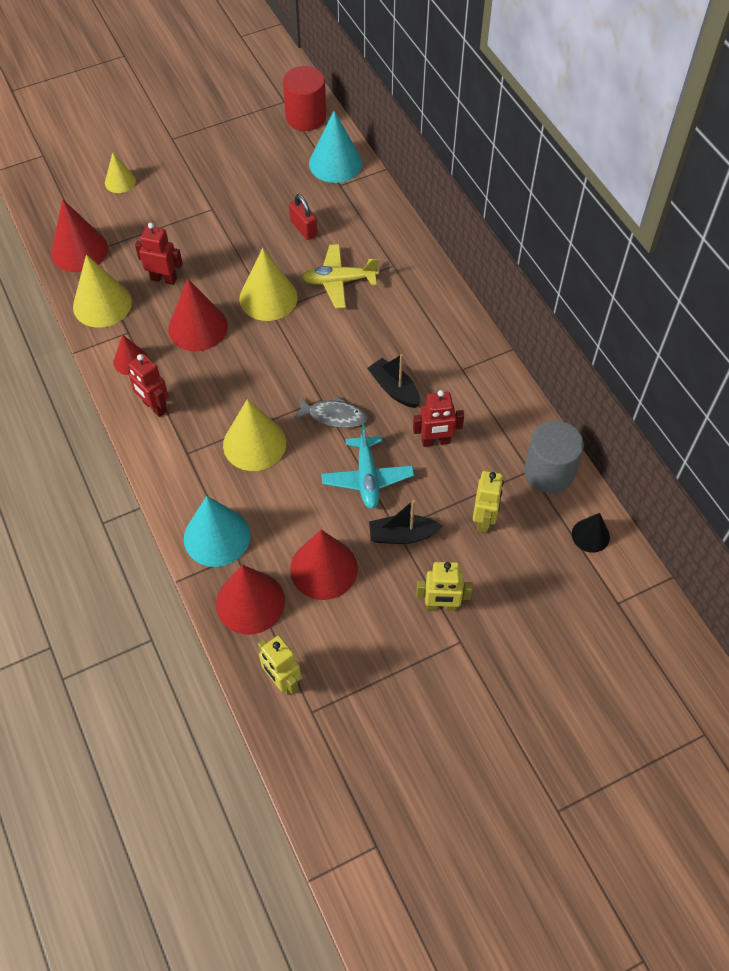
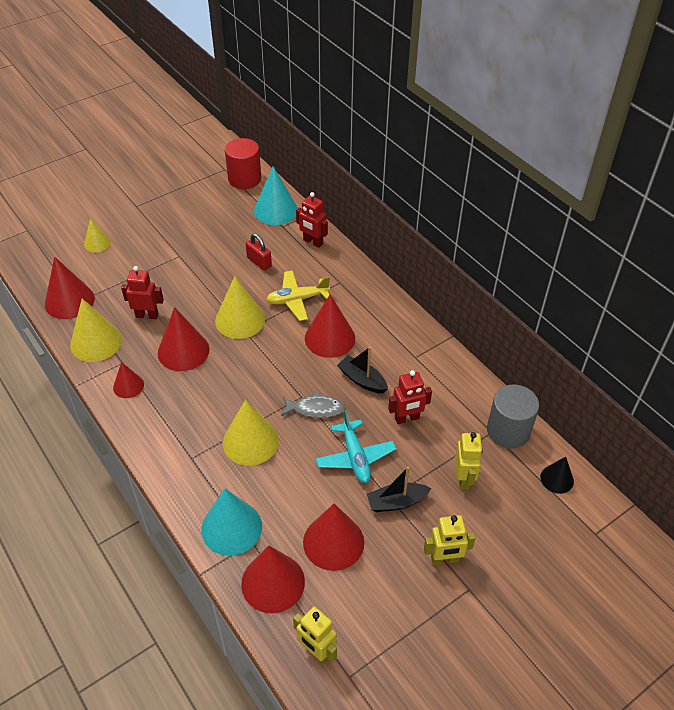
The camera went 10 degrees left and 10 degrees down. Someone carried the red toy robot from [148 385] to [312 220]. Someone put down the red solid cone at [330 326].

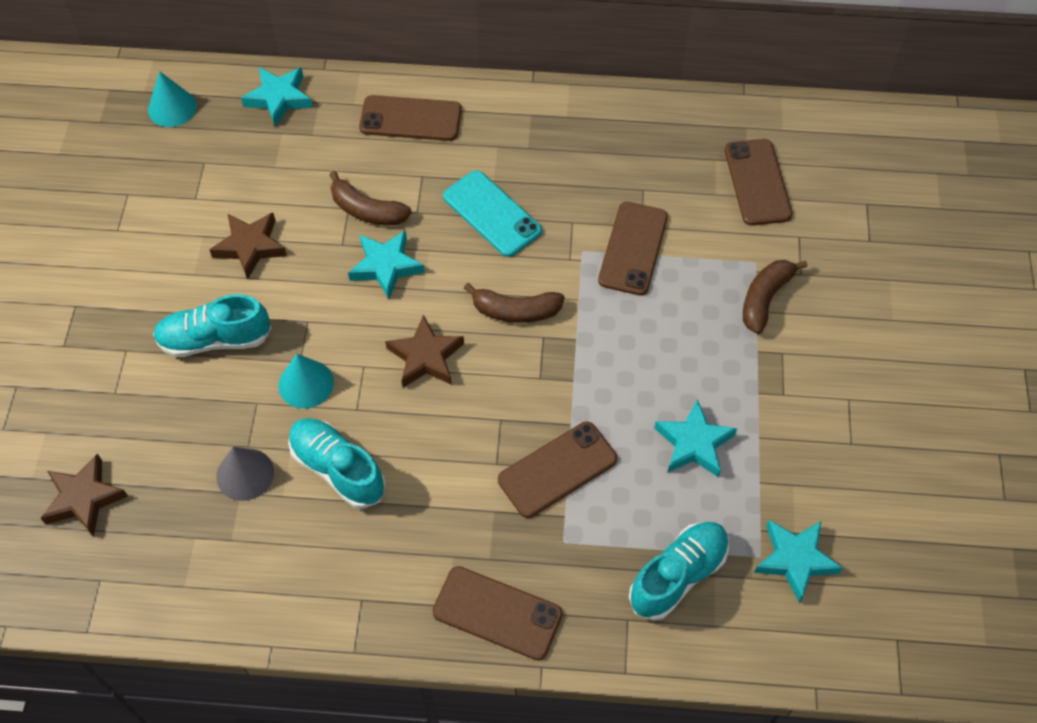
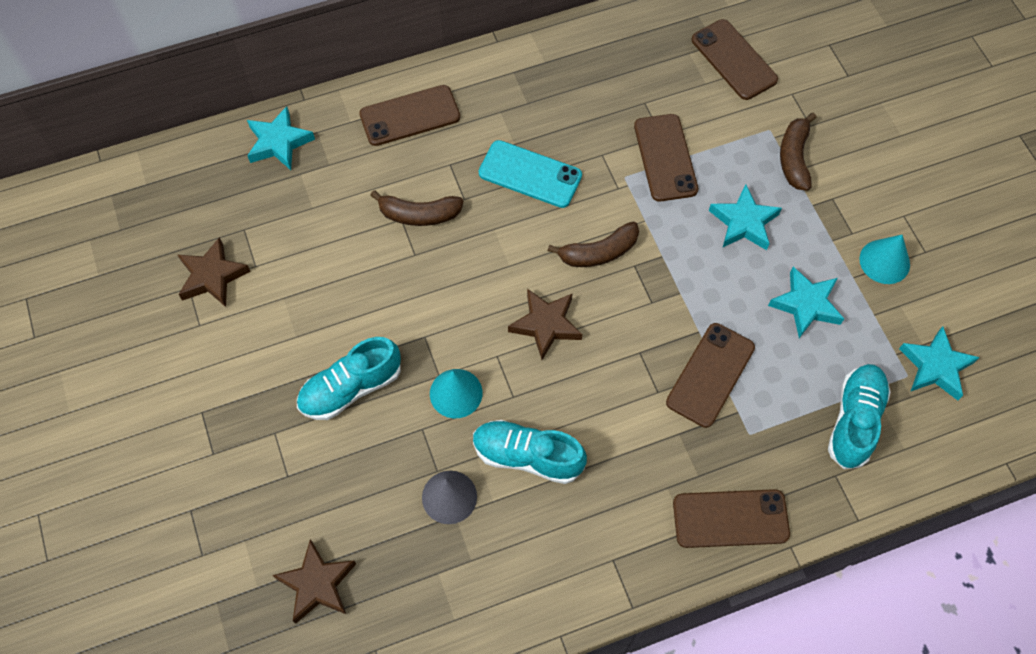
The camera went 25 degrees left and 5 degrees up. Someone carried the brown five-pointed star from [248 246] to [214 272]. Someone carried the aqua five-pointed star from [386 264] to [745 217]. Someone carried the aqua solid cone from [172 99] to [884 259].

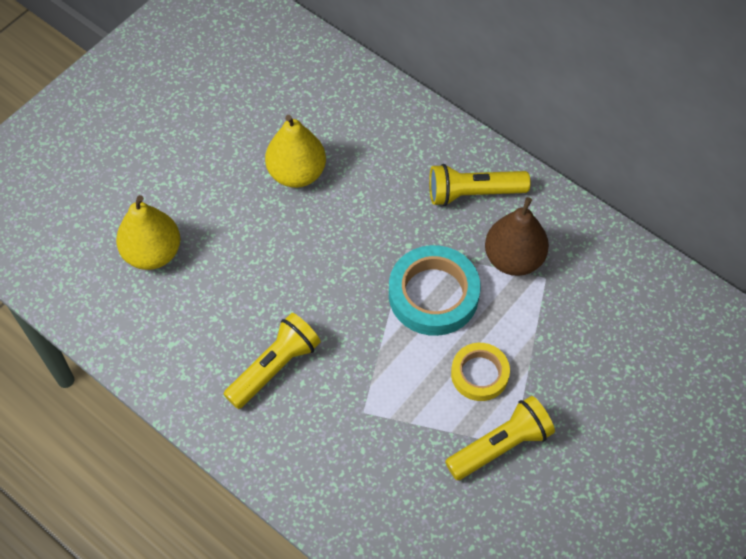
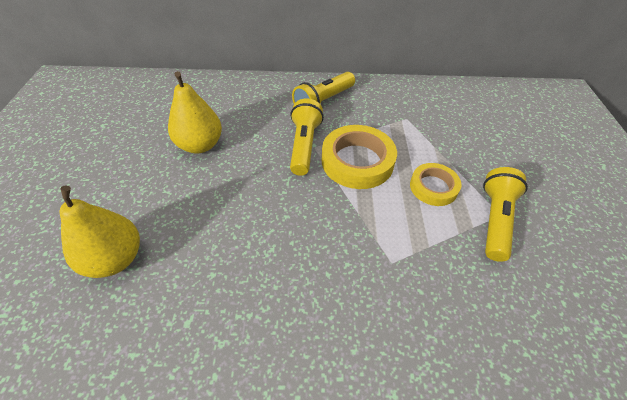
The camera went 40 degrees left and 10 degrees down. Someone carried the bright yellow flashlight from [272 361] to [307 137]. Someone repainted the aqua roll of tape at [434 290], which became the bright yellow roll of tape at [359 157]. Someone took away the brown toy pear at [517 236].

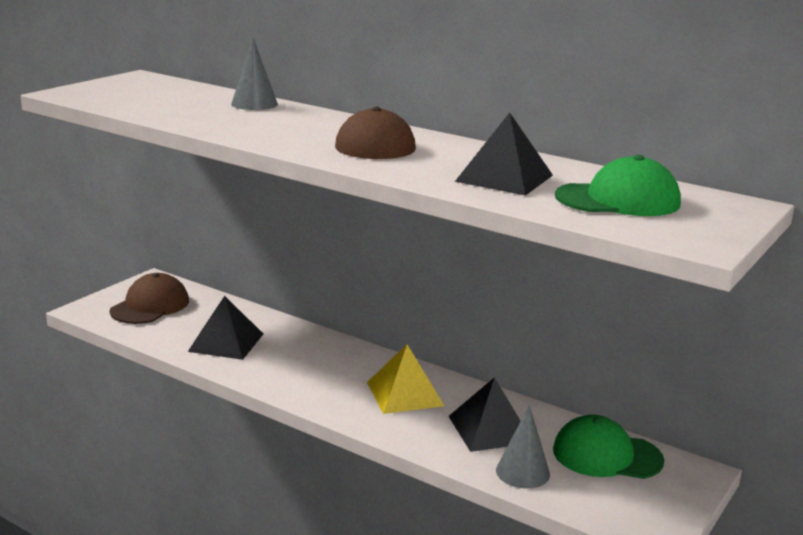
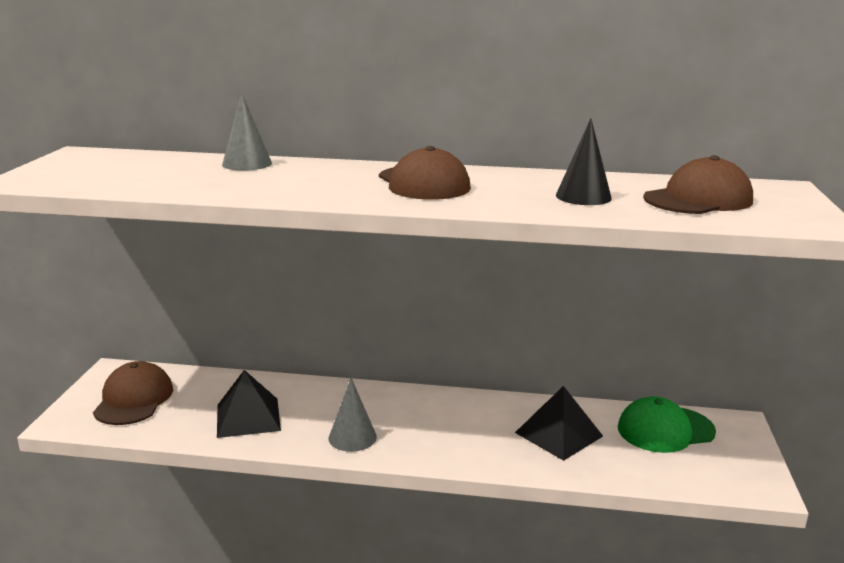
The camera went 25 degrees left and 0 degrees up. Someone carried the ash-grey solid cone from [523 447] to [353 415]. Someone swapped the jet-black pyramid at [504 154] for the jet-black solid cone at [584 161]. Someone repainted the emerald peaked cap at [618 185], which became the brown peaked cap at [698 184]. Someone took away the bright yellow pyramid at [405 379].

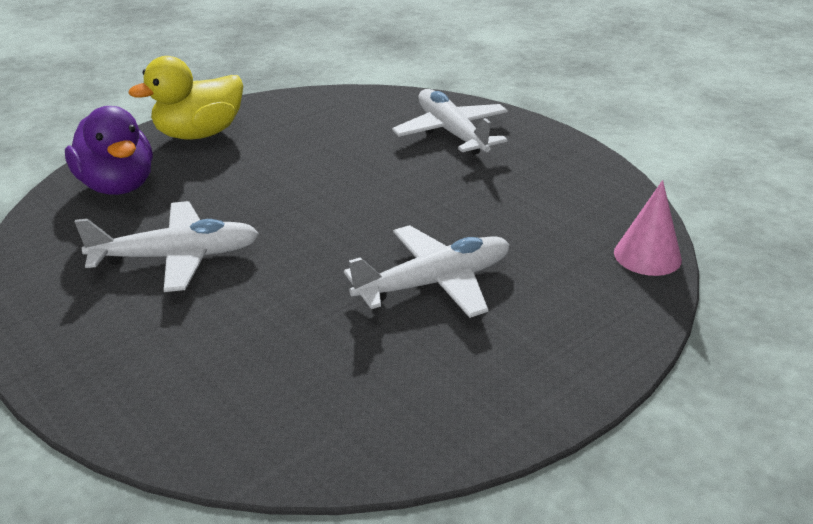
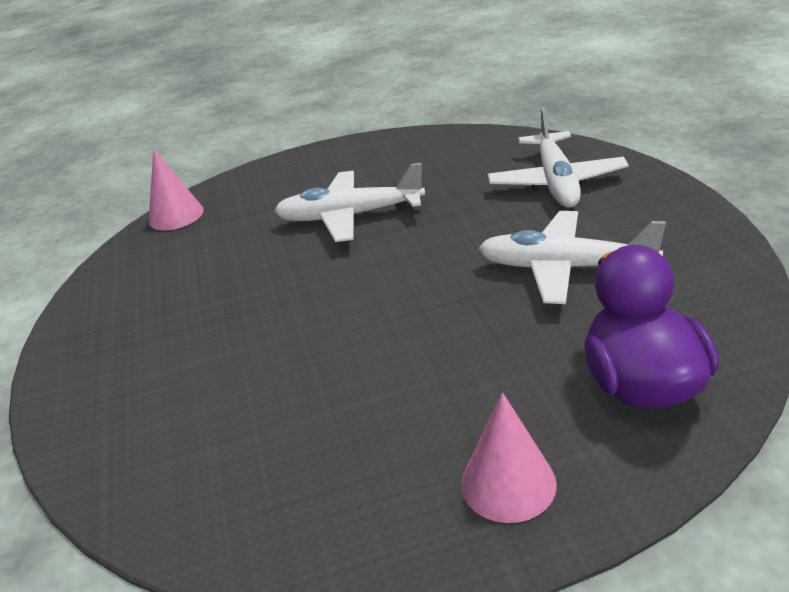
The camera went 150 degrees left and 0 degrees up. Someone swapped the bright yellow toy duck at [186 98] for the rose-pink solid cone at [509 457]. Someone carried the white aeroplane from [450 121] to [558 158].

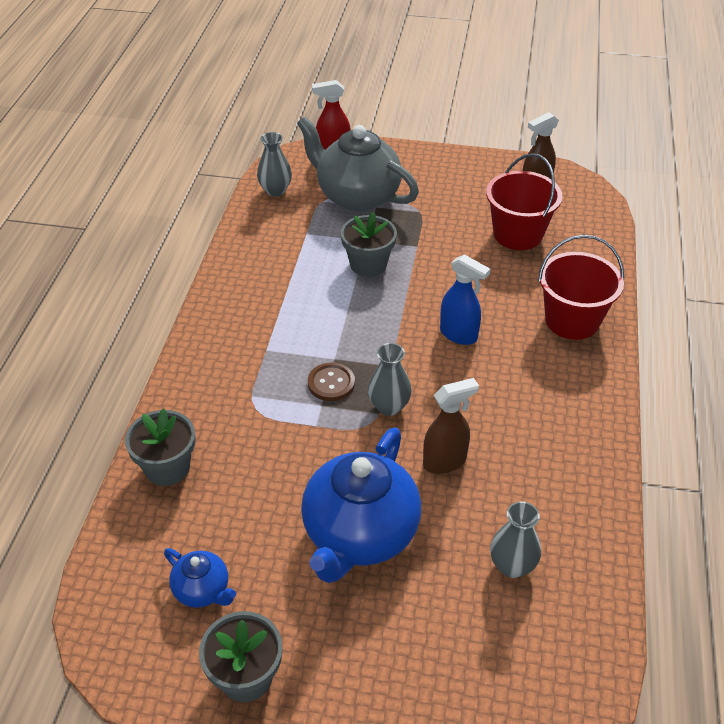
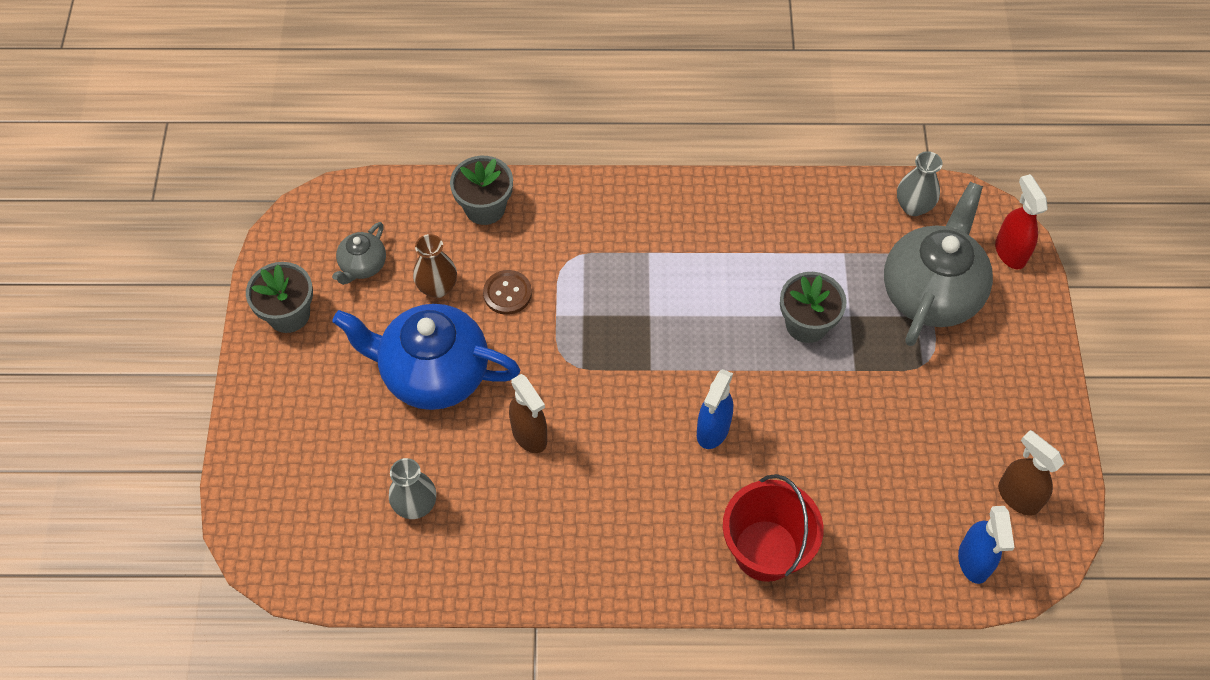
The camera went 80 degrees right and 15 degrees up. Someone repainted the blue teapot at [200 578], which became the ash-grey teapot at [359 253]. Someone put down the brown vase at [435 266]. Someone carried the brown shirt button from [331 381] to [507 292]. Someone put down the blue sprayer at [986 545]. Someone took away the ash-grey vase at [390 379]. Someone took away the red bucket at [524 201].

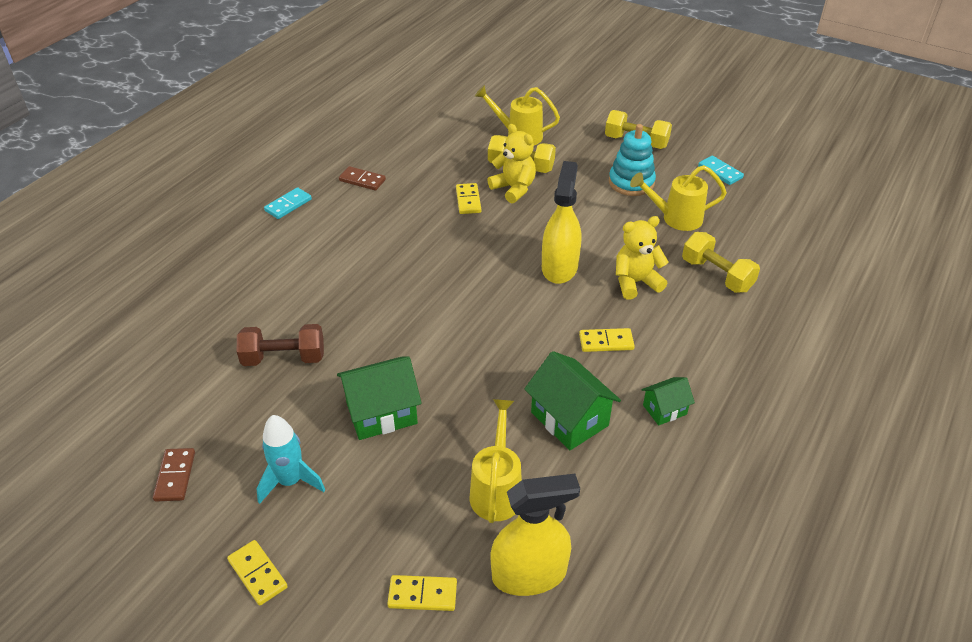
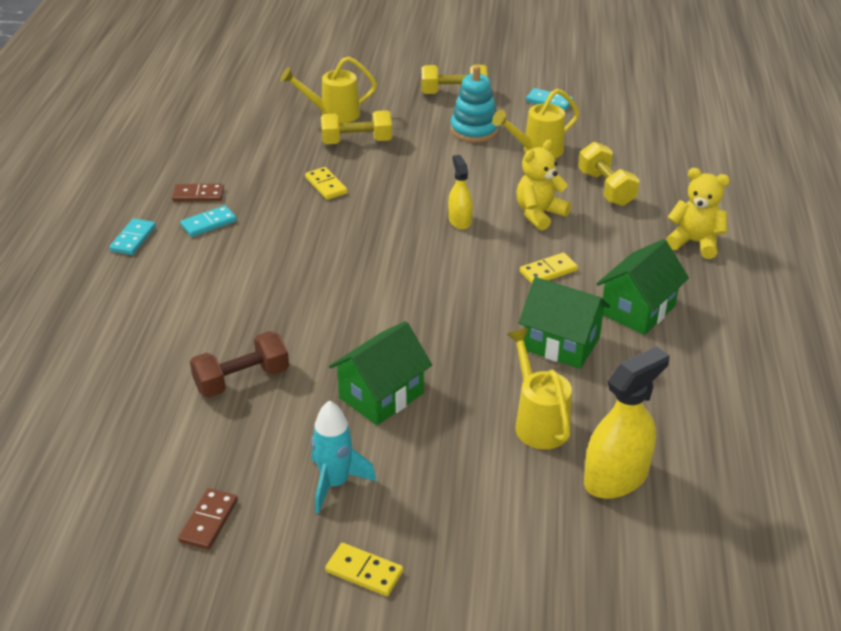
The camera went 25 degrees left and 5 degrees down. Someone rotated the brown domino at [174 475] by 45 degrees clockwise. Someone put down the aqua domino at [208 221]. Someone scaled the bright yellow sprayer at [561 222] by 0.58. Someone rotated the bright yellow hand weight at [721 262] by 45 degrees clockwise. Someone scaled the emerald house at [668 401] by 1.76. Someone carried the bright yellow stuffed bear from [511 163] to [698 213]. Someone took away the bright yellow domino at [422 593].

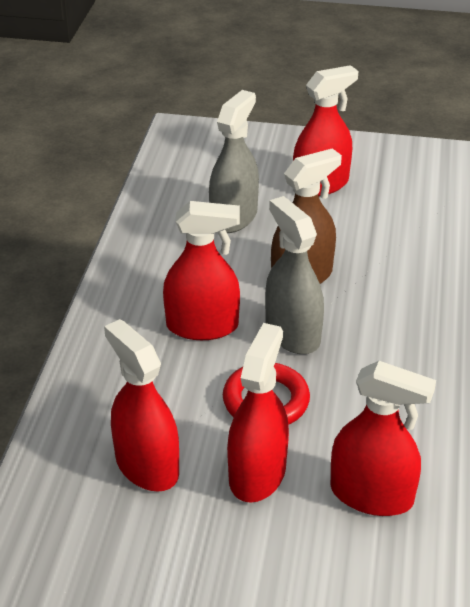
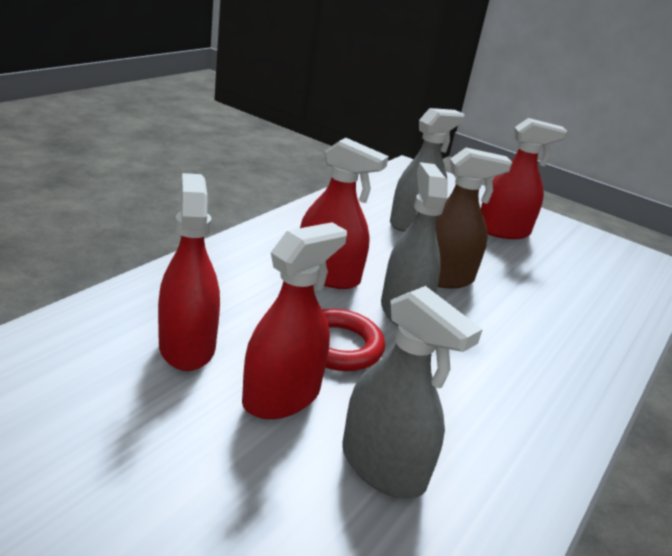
The camera went 20 degrees right and 10 degrees down. Someone repainted the red sprayer at [383 438], which became the ash-grey sprayer at [412 392].

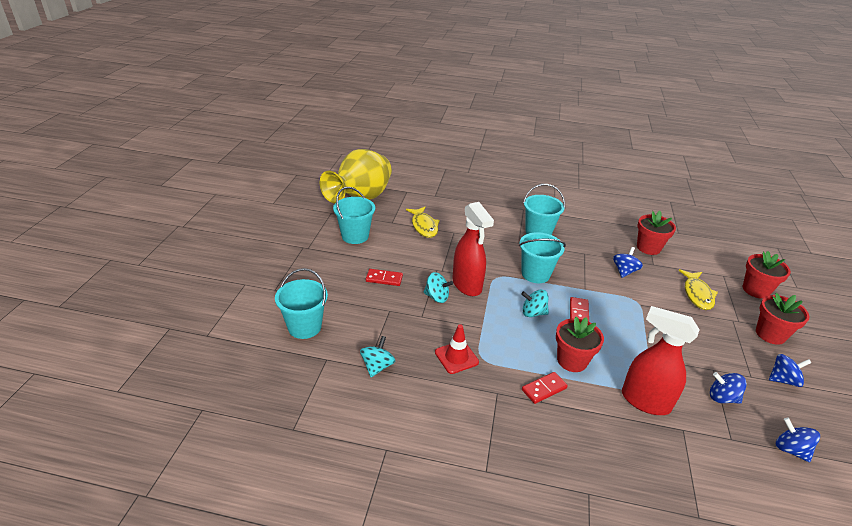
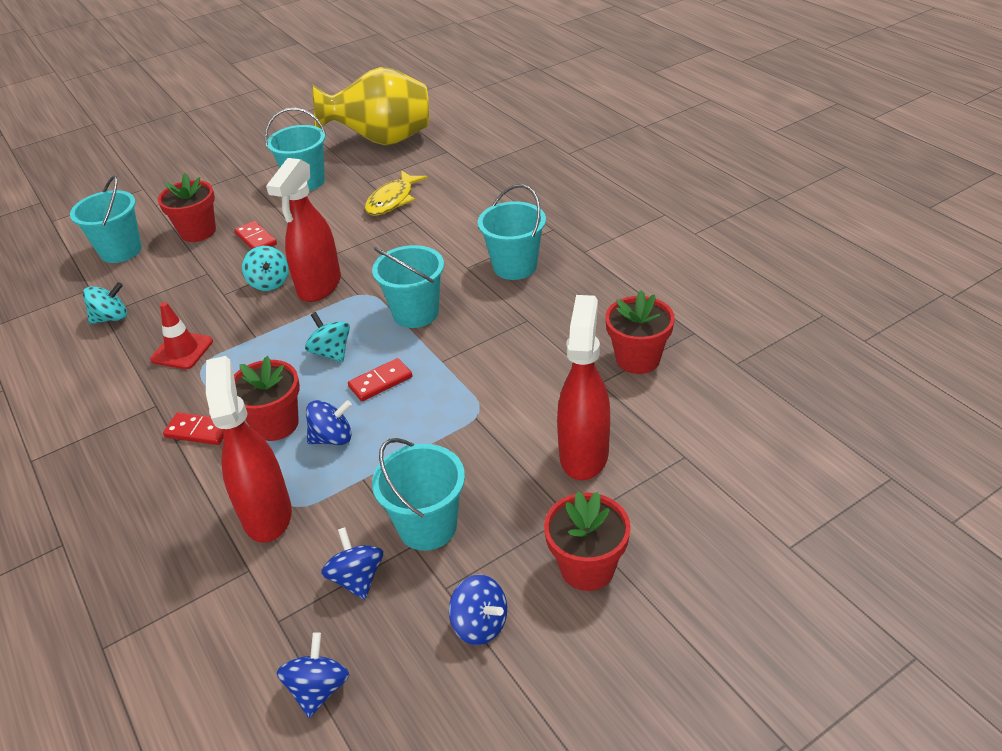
The camera went 50 degrees right and 5 degrees up. Someone carried the red plant pot from [767 275] to [187 207]. Someone carried the blue toy top from [628 262] to [329 422]. Someone put down the aqua bucket at [418 494]. Someone swapped the bright yellow fish figure at [698 289] for the red sprayer at [583 387].

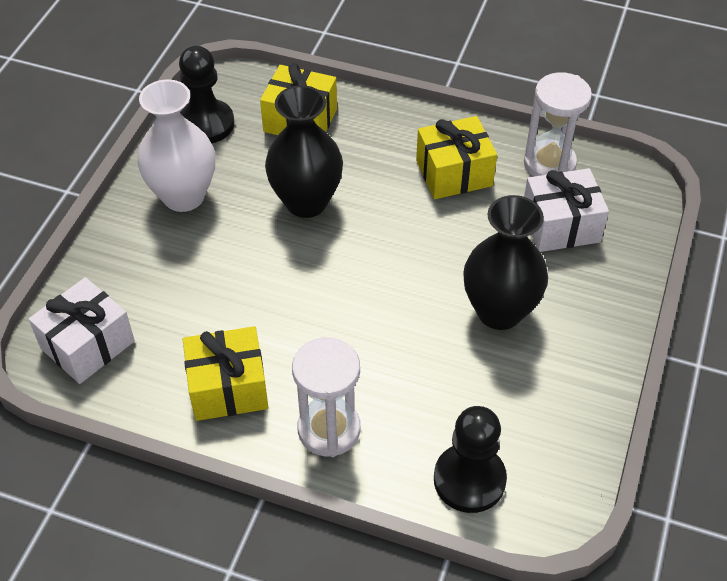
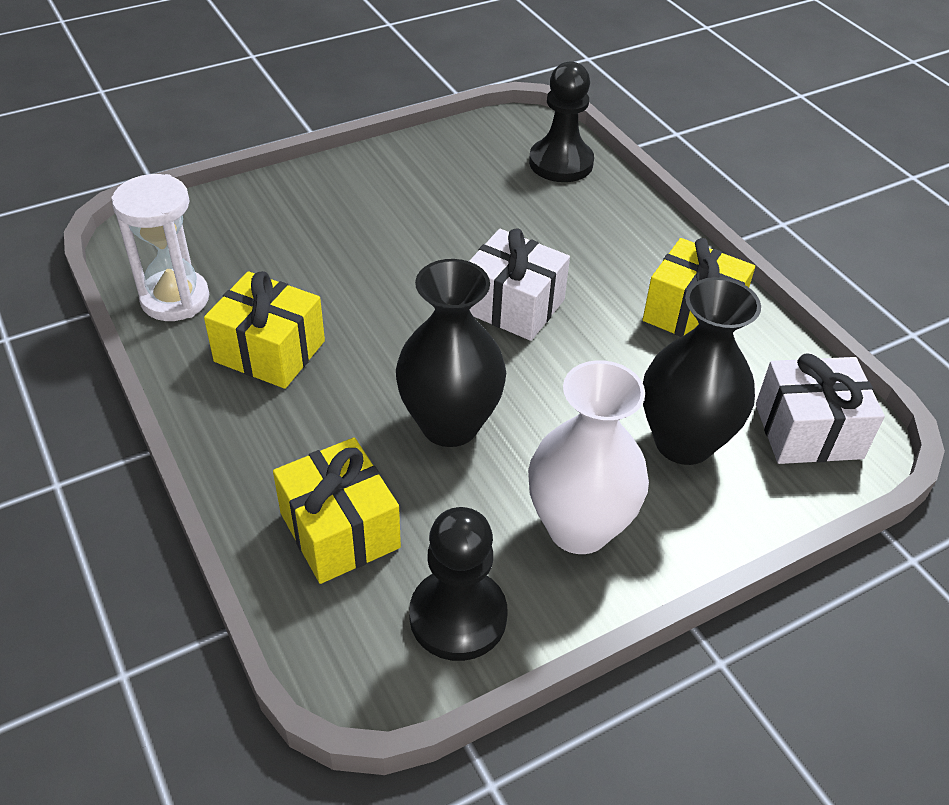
The camera went 140 degrees left and 5 degrees down. Someone carried the white present from [566 210] to [519 285]. Someone carried the jet-black vase from [505 262] to [702 371]. Someone took away the white sand timer at [326 397].

